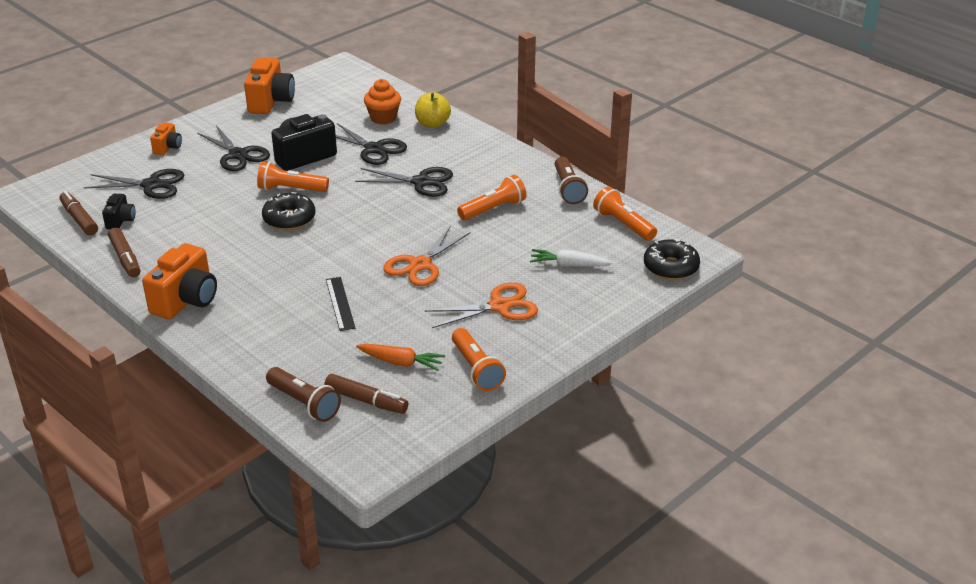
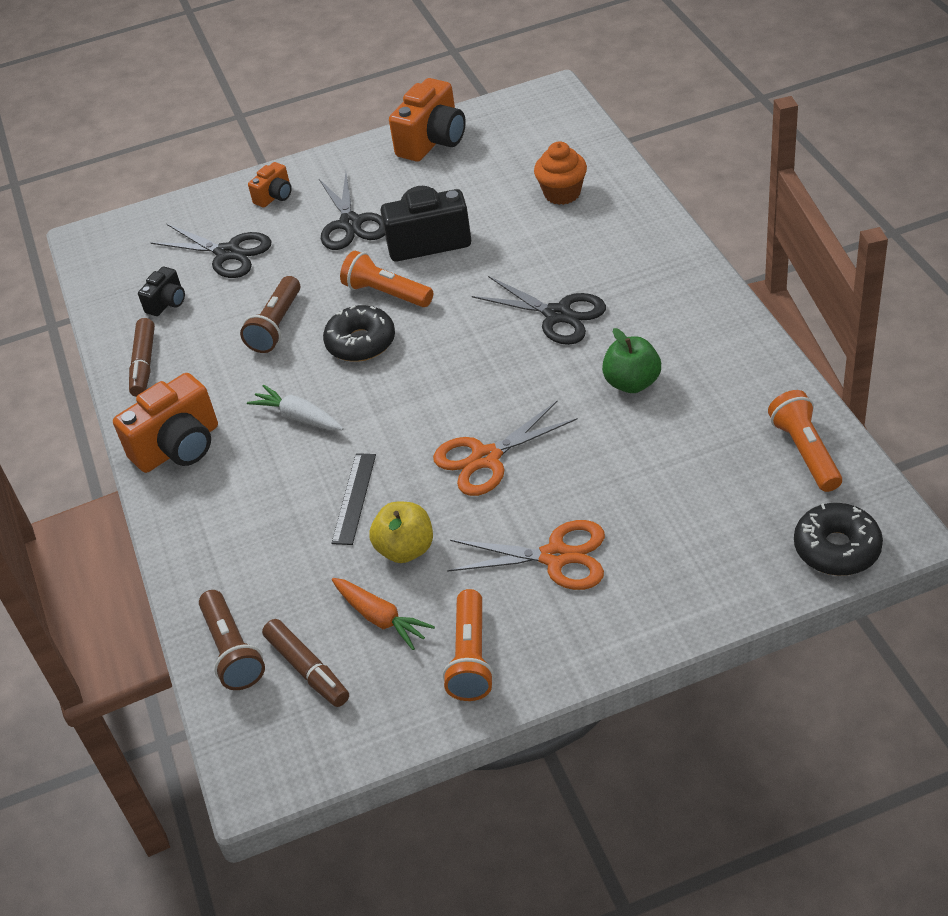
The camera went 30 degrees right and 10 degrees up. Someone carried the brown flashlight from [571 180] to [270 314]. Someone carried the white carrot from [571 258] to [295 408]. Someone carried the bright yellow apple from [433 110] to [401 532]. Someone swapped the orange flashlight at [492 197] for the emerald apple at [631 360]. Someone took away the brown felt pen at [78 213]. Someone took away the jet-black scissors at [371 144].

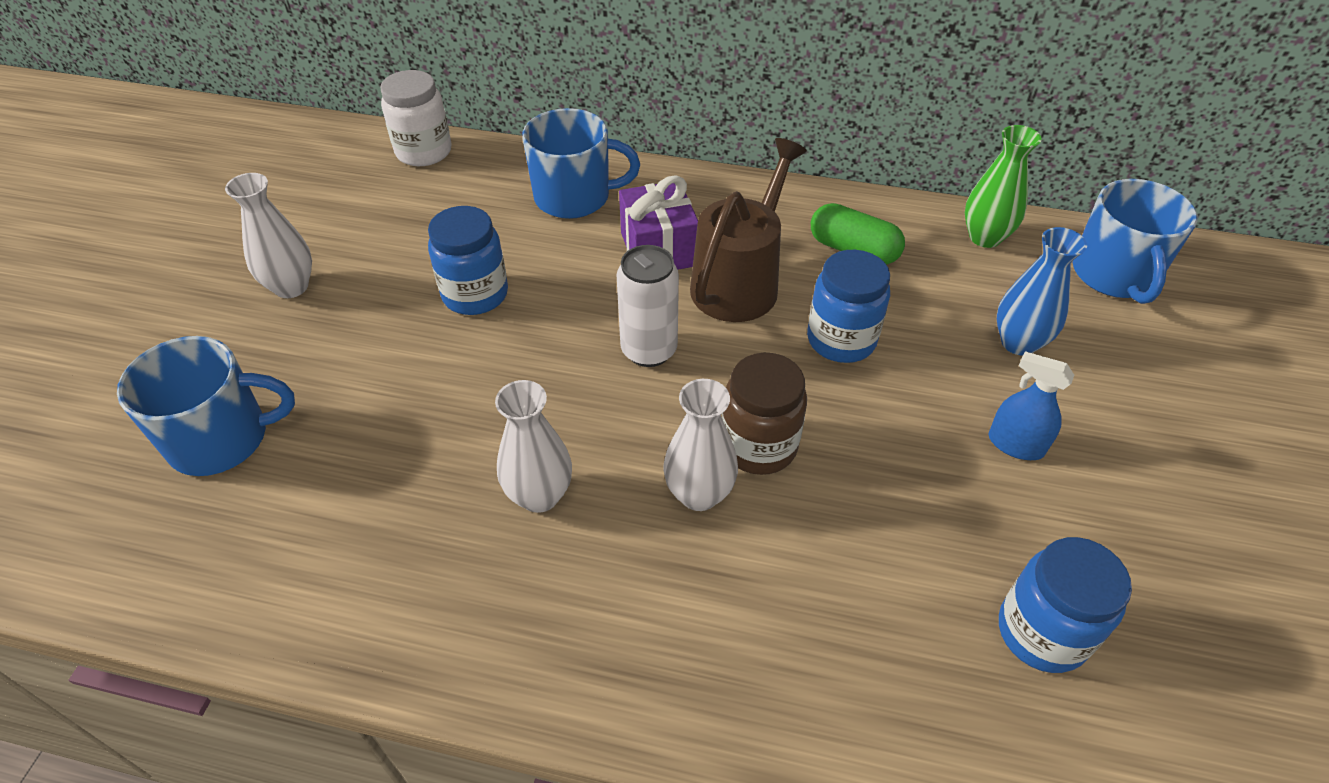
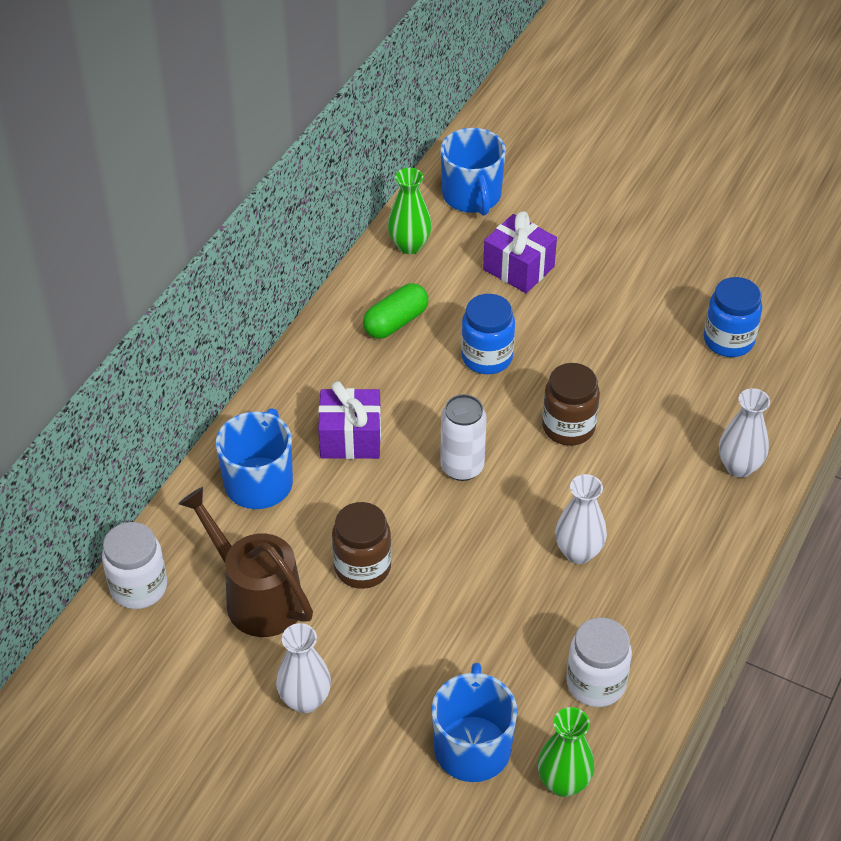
The camera went 75 degrees left and 0 degrees up. Someone carried the brown watering can from [748 230] to [245 562]. Someone repainted the blue jam jar at [468 260], which became the brown jam jar at [362 545]. Someone rotated the blue mug at [1135 241] by 60 degrees clockwise. Someone swapped the blue vase at [1042 291] for the royal purple present at [520 252]. Someone put down the emerald vase at [566 752]. Someone put down the white jam jar at [599 662]. Someone carried the white vase from [700 445] to [744 433]. Someone took away the blue sprayer at [1031 405].

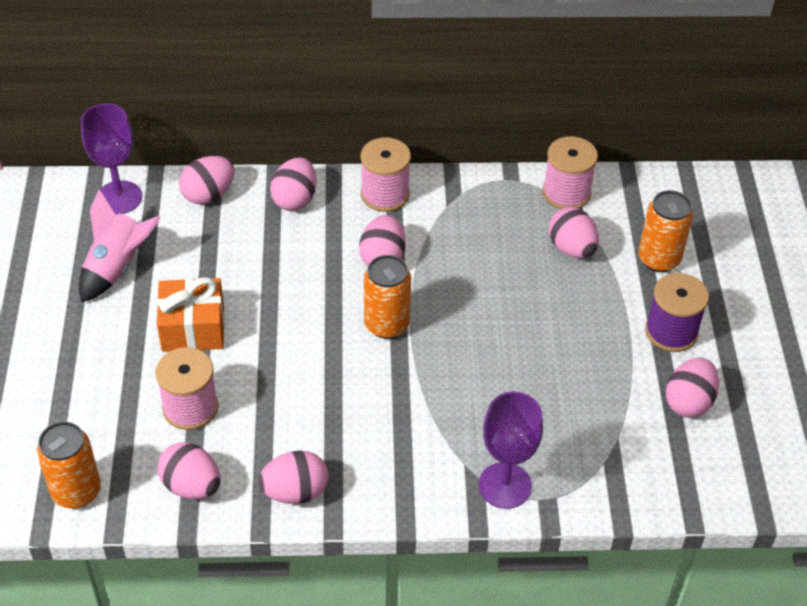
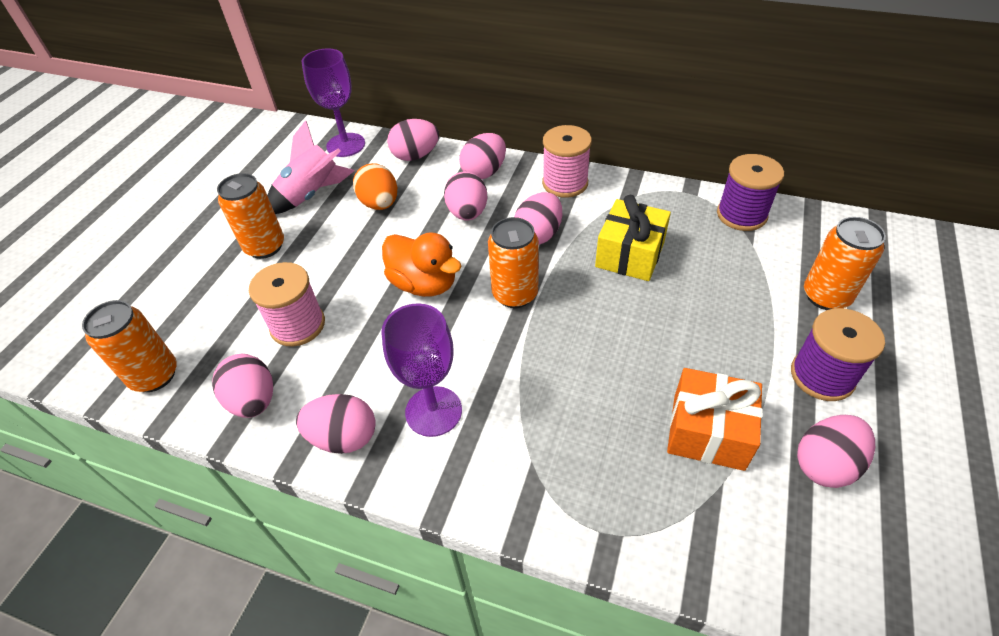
The camera went 25 degrees right and 0 degrees up. Someone put down the orange tin at [250 216]. Someone put down the orange egg at [375 186]. Someone carried the royal purple wine glass from [511 450] to [421 370]. Someone put down the orange toy duck at [422 264]. Someone carried the rose-pink egg from [574 232] to [466 195]. Someone put down the bright yellow present at [633 238]. Someone carried the orange present from [191 314] to [715 419]. Someone repainted the rose-pink reel of thread at [570 172], which became the royal purple reel of thread at [750 192].

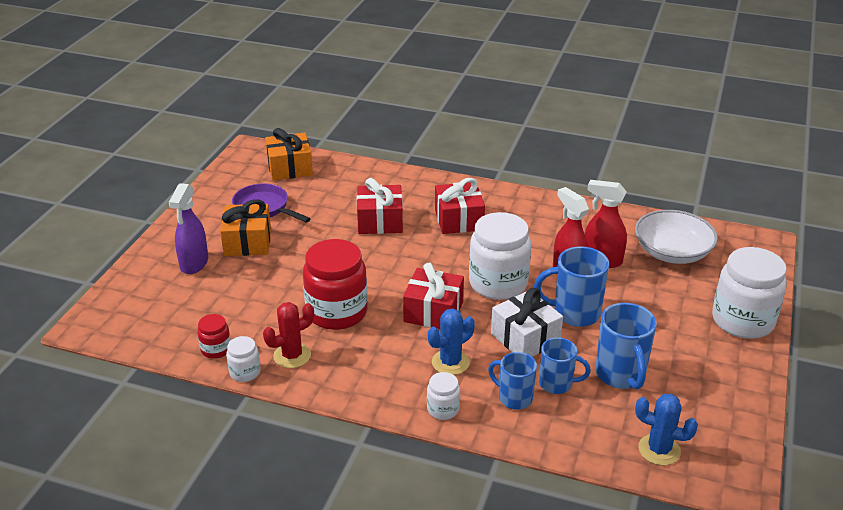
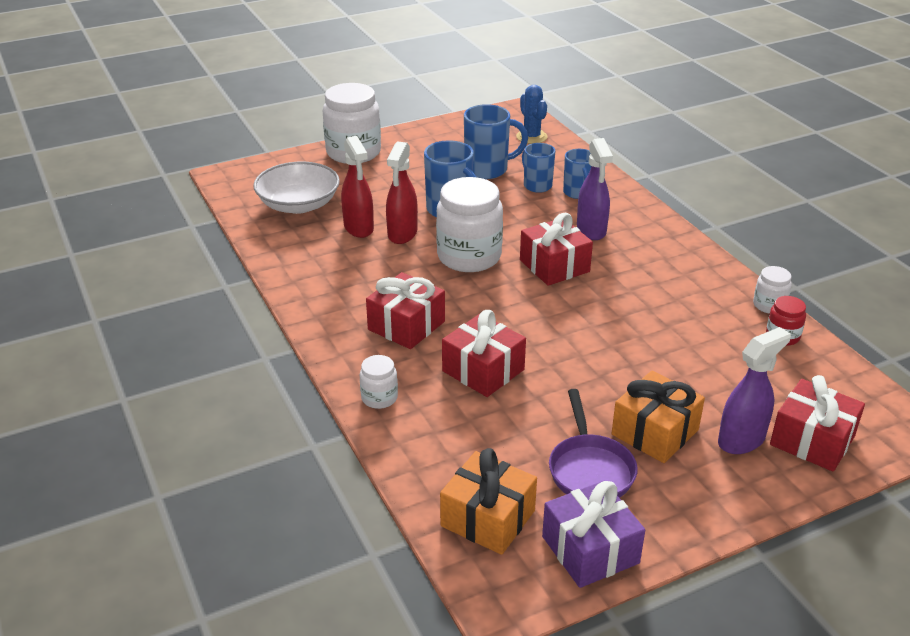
The camera went 135 degrees left and 0 degrees up. Someone carried the white jam jar from [443 396] to [379 382]. Someone rotated the blue mug at [626 346] by 45 degrees clockwise. Someone put down the royal purple present at [593 534]. Someone swapped the blue cactus at [451 342] for the royal purple sprayer at [595 189]. Someone put down the red present at [817 423]. Someone took away the red cactus at [288 335]. Someone took away the red jam jar at [335 284]. Someone took away the white present at [527 322].

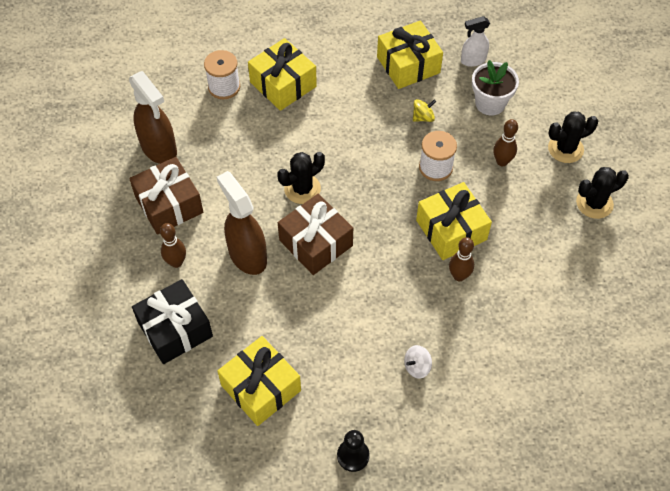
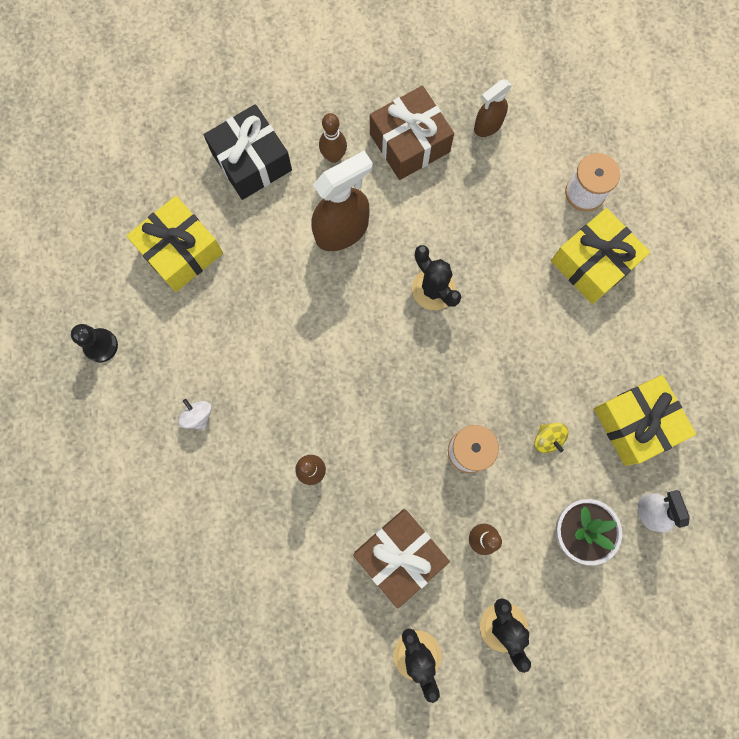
The camera went 90 degrees right and 20 degrees up. Someone carried the brown present from [315 234] to [401 559]. Someone scaled the brown sprayer at [153 117] by 0.59. Someone took away the bright yellow present at [454 221].

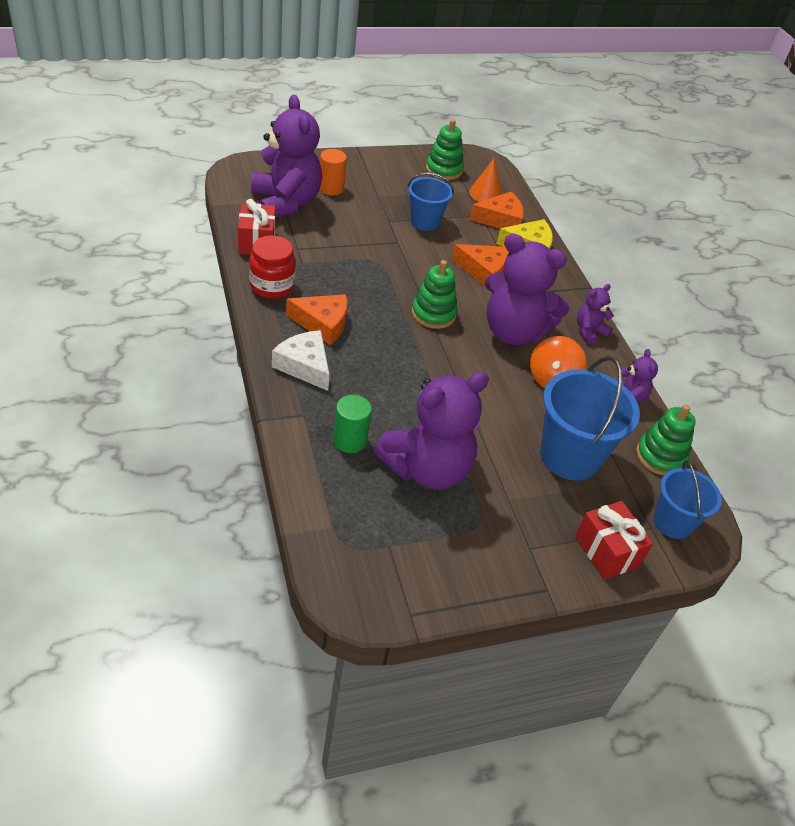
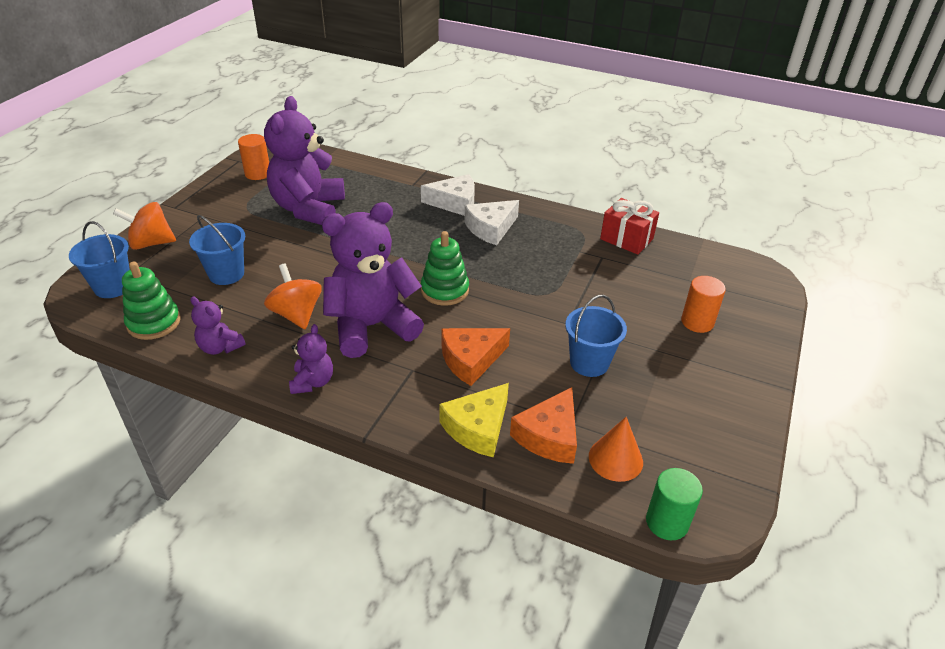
The camera went 135 degrees right and 5 degrees down. Someone swapped the red present at [614 540] for the orange toy top at [144 226]. Someone scaled the blue bucket at [590 418] by 0.62. Someone put down the orange cylinder at [253 157]. Someone repainted the orange cheese wedge at [316 319], which became the white cheese wedge at [492 222]. Someone carried the emerald cylinder from [352 424] to [674 504]. Someone took away the red jam jar at [272 267]. Someone took away the royal purple stuffed bear at [286 156]. Someone took away the emerald stacking rings at [445 149].

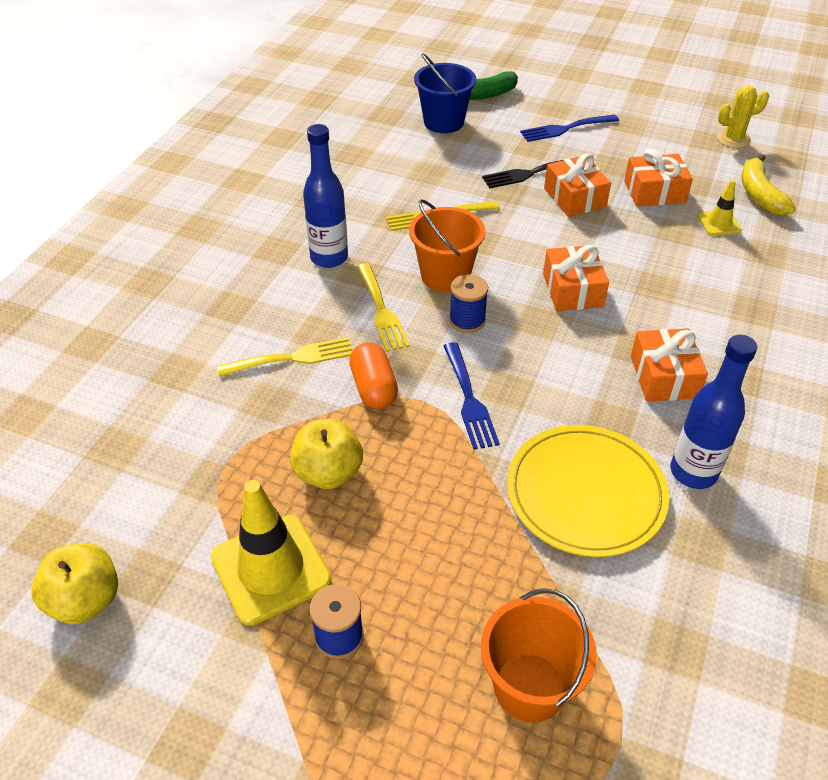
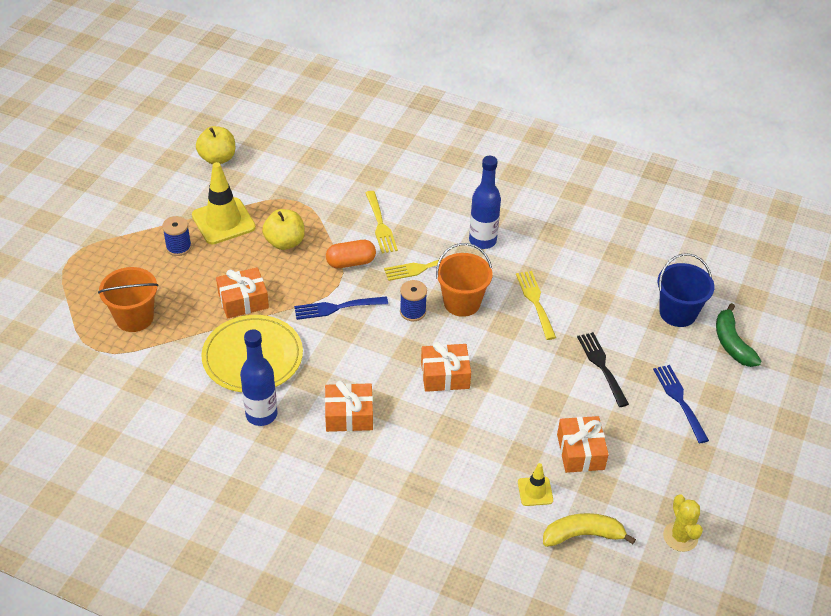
The camera went 90 degrees right and 0 degrees up. Someone carried the orange present from [577 185] to [242 293].

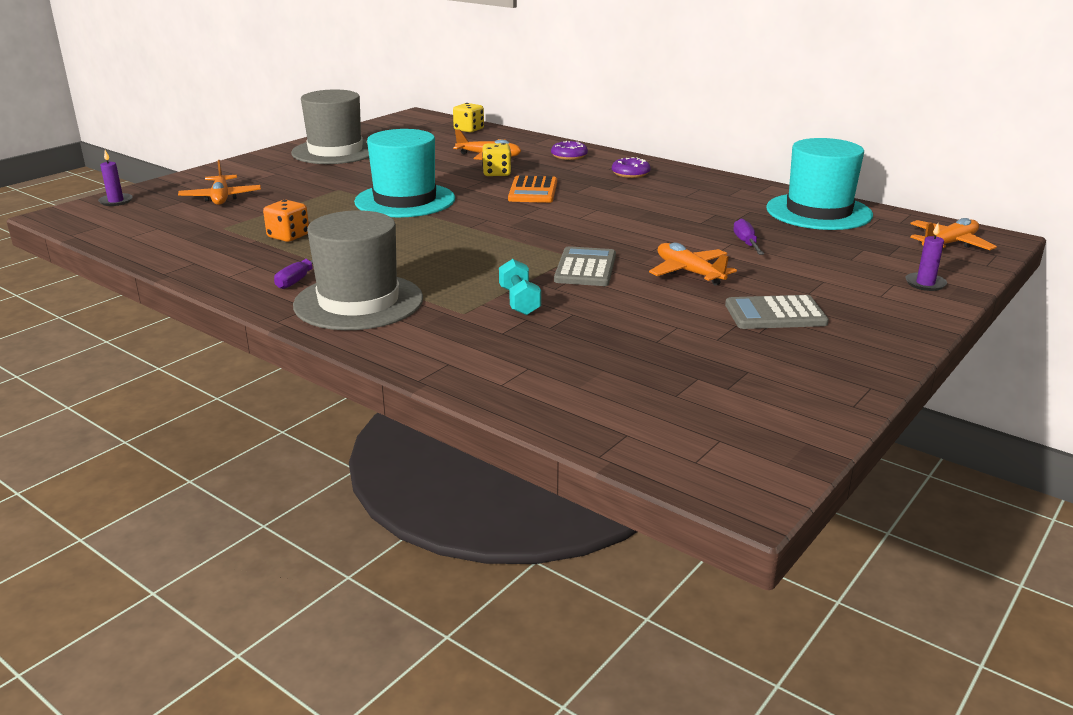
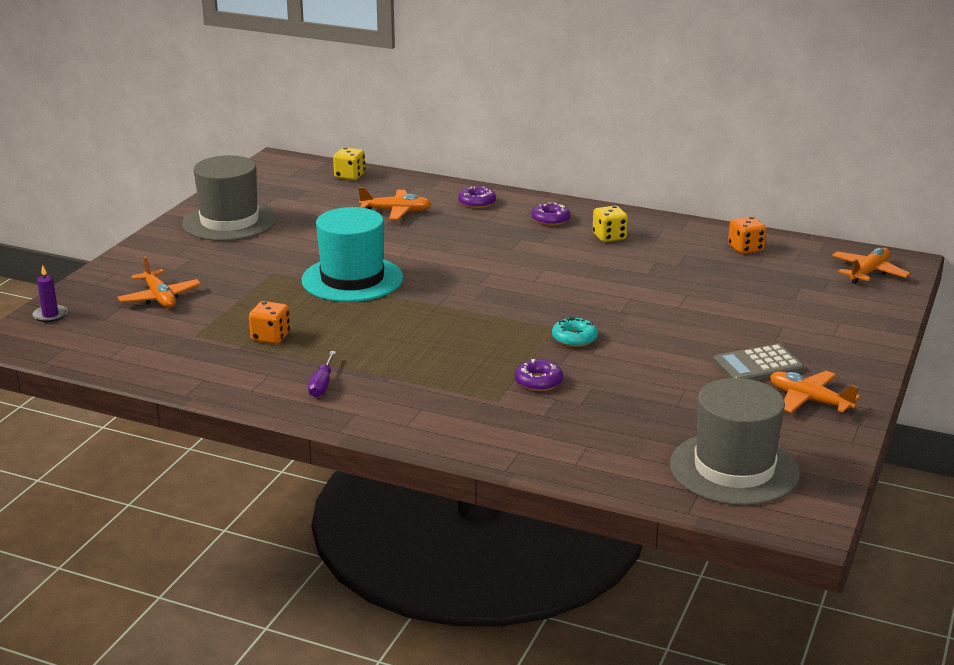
The camera went 15 degrees left and 0 degrees up. Someone swapped the aqua hand weight at [520 287] for the royal purple doughnut at [539 375]. Someone swapped the ash-grey adding machine at [585 266] for the aqua doughnut at [575 332]. Someone carried the bright yellow dice from [496 159] to [610 224]. Someone carried the ash-grey hat from [358 270] to [735 442]. Someone swapped the aqua hat at [819 184] for the orange dice at [747 235]. Someone carried the orange aeroplane from [693 264] to [815 392]. Someone took away the orange adding machine at [532 189]. Someone took away the royal purple screwdriver at [748 236]. Someone took away the royal purple candle at [926 257].

